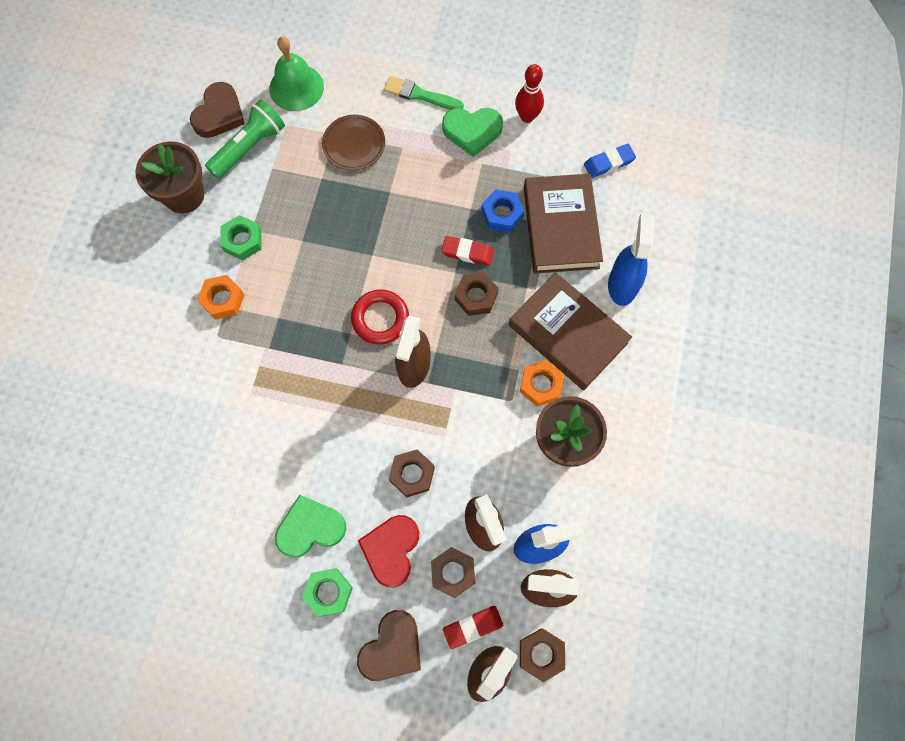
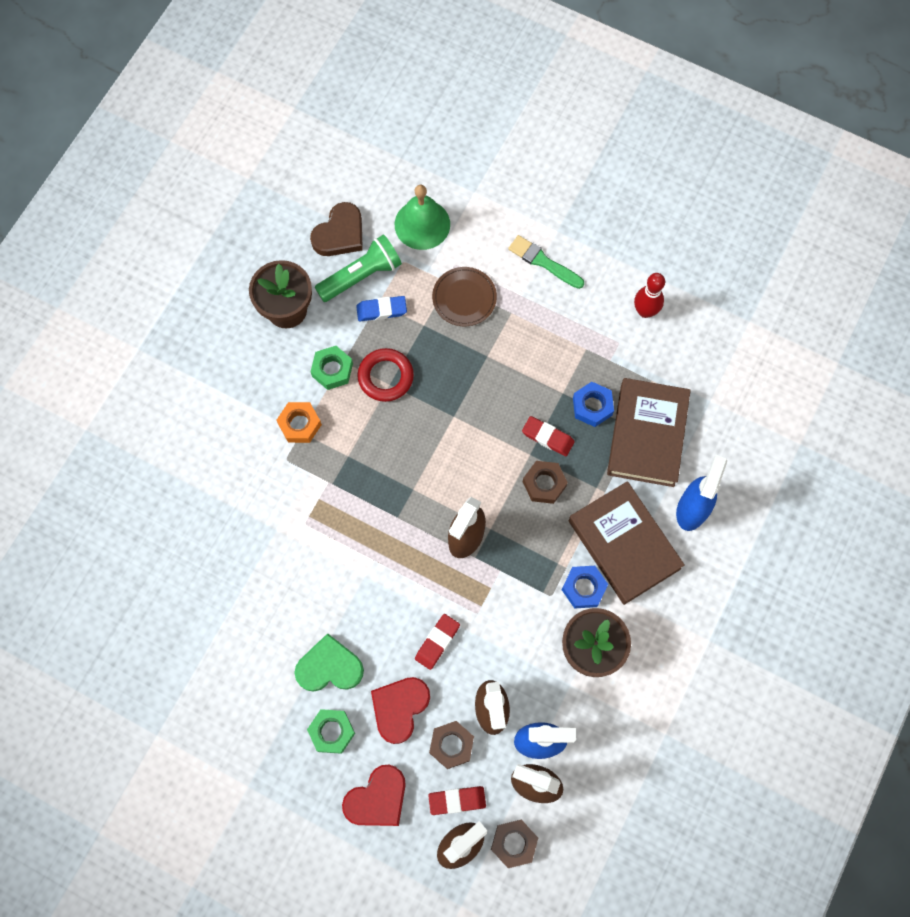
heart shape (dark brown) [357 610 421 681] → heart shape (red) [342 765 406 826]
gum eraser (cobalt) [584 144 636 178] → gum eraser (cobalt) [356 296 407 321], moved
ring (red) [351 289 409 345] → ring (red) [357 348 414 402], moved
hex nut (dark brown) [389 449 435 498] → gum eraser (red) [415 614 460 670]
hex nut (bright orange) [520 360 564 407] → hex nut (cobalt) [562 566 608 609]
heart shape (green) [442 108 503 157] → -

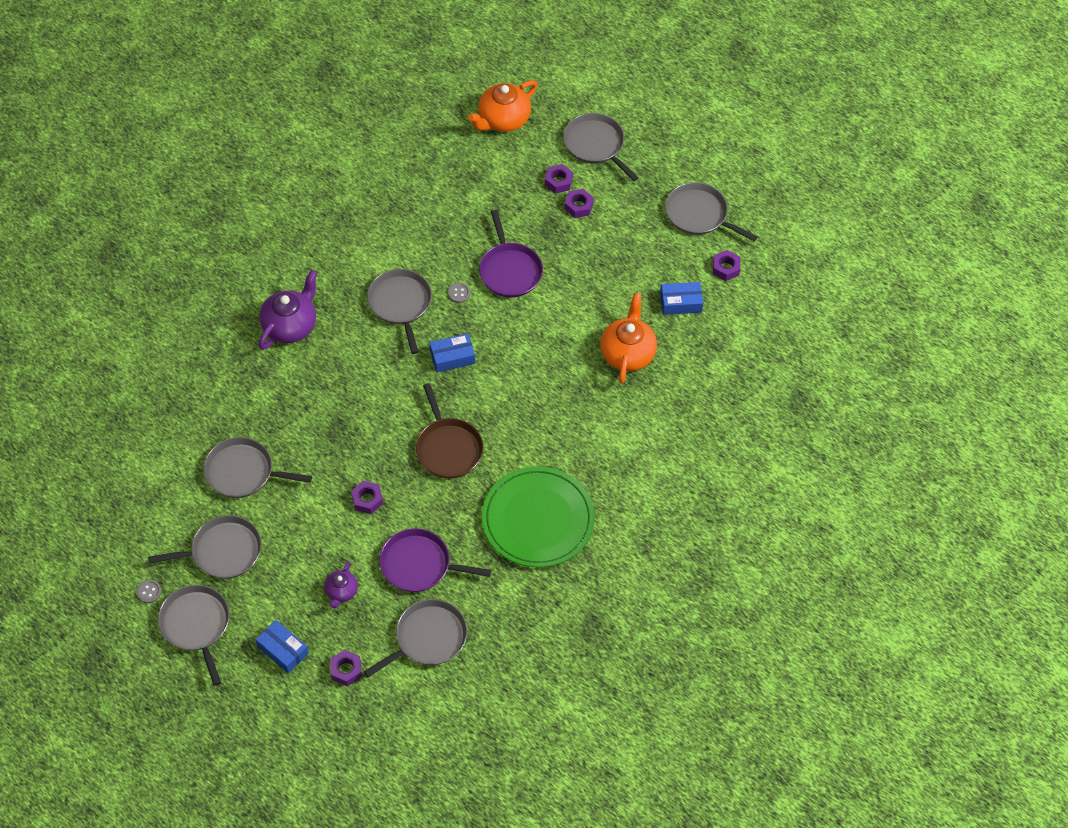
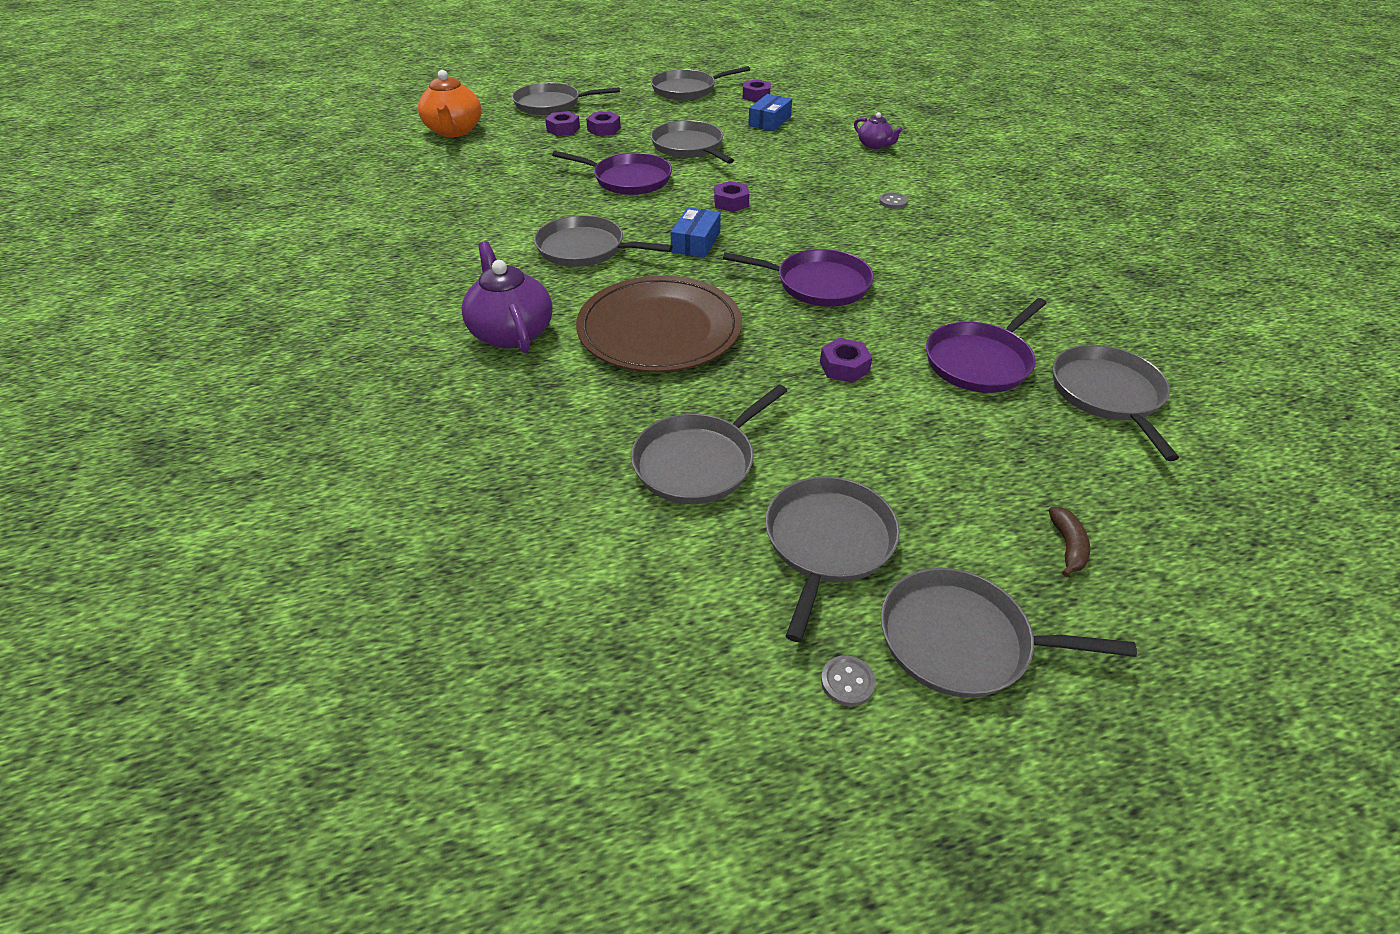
- → dinner plate (dark brown) [576 275 742 372]
- → skillet (grey) [651 120 734 164]
hex nut (purple) [330 650 362 686] → hex nut (purple) [714 181 749 212], moved
skillet (dark brown) [416 383 484 478] → skillet (purple) [723 249 874 307]
tea pot (purple) [325 561 358 608] → tea pot (purple) [854 112 903 149], moved
sewing button (grey) [448 283 470 303] → sewing button (grey) [879 192 908 209], moved
parcel (cobalt) [256 620 309 673] → banana (dark brown) [1049 507 1090 577]
dinner plate (green) [482 466 595 568] → -
tea pot (bright orange) [600 293 657 383] → -

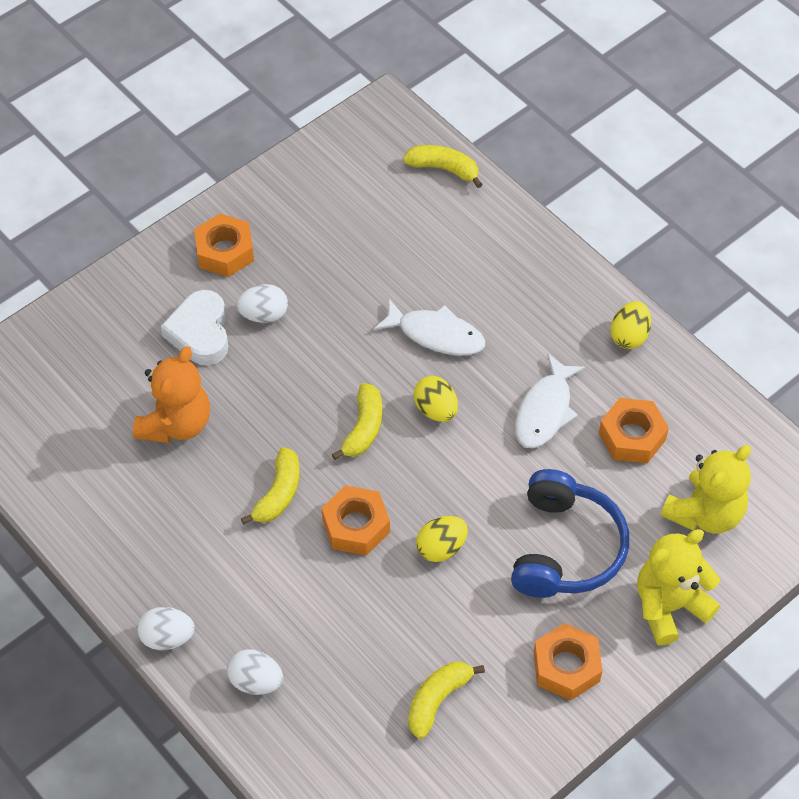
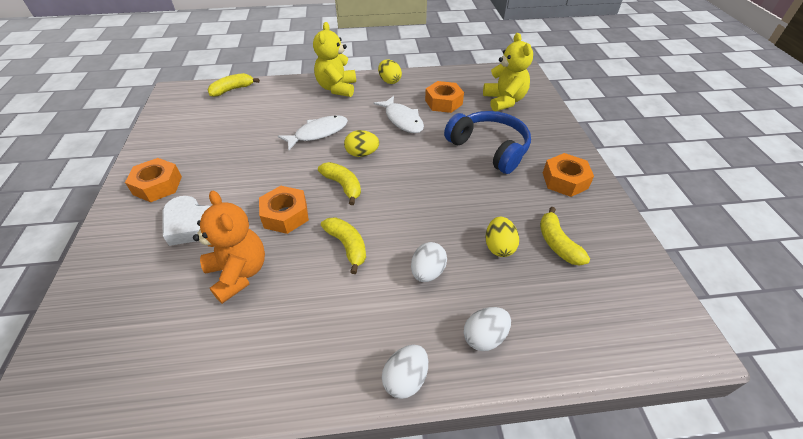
hex nut (bright orange) [322 485 390 556] → hex nut (bright orange) [259 186 309 234], moved
teddy (bright yellow) [637 529 720 646] → teddy (bright yellow) [313 22 356 97], moved
toy egg (white) [236 284 288 323] → toy egg (white) [411 242 447 282], moved
toy egg (bright yellow) [416 516 468 562] → toy egg (bright yellow) [485 217 519 257], moved

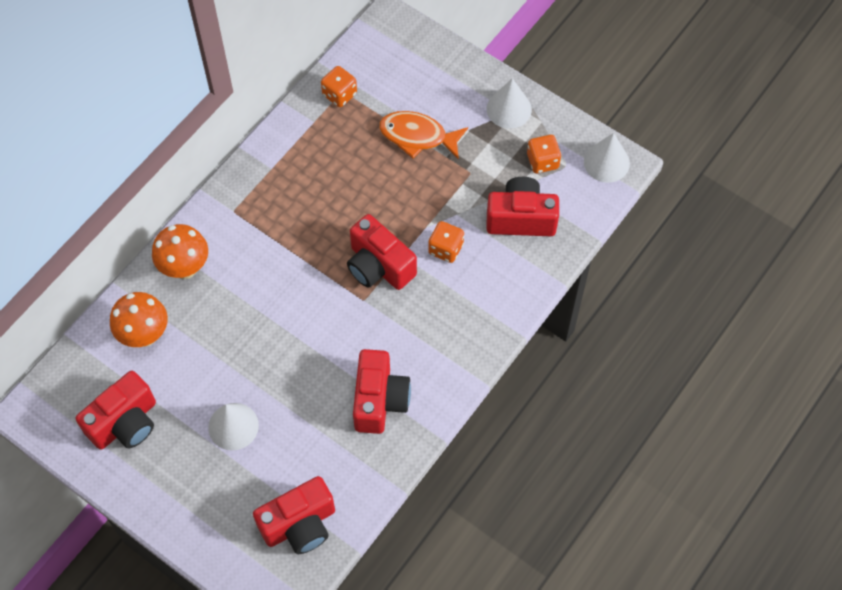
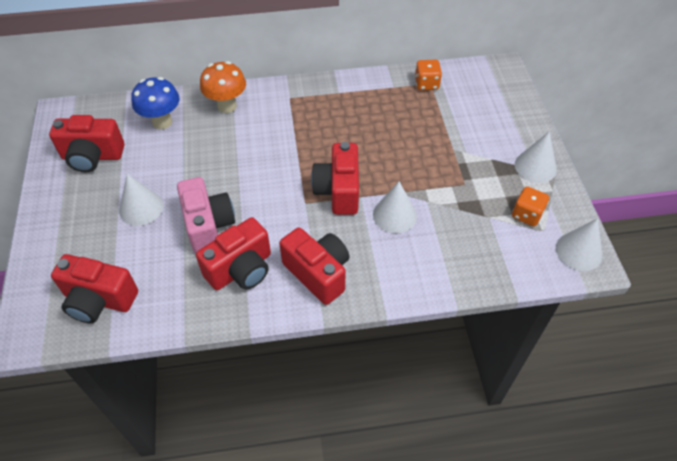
toadstool (bright orange) [110 292 168 347] → toadstool (cobalt) [131 77 179 129]
- → compact camera (pink) [177 177 235 254]
compact camera (red) [486 177 559 236] → compact camera (red) [279 228 349 305], moved
game die (bright orange) [428 221 464 263] → cone shape (white) [373 181 417 233]
fish (bright orange) [379 111 468 159] → -

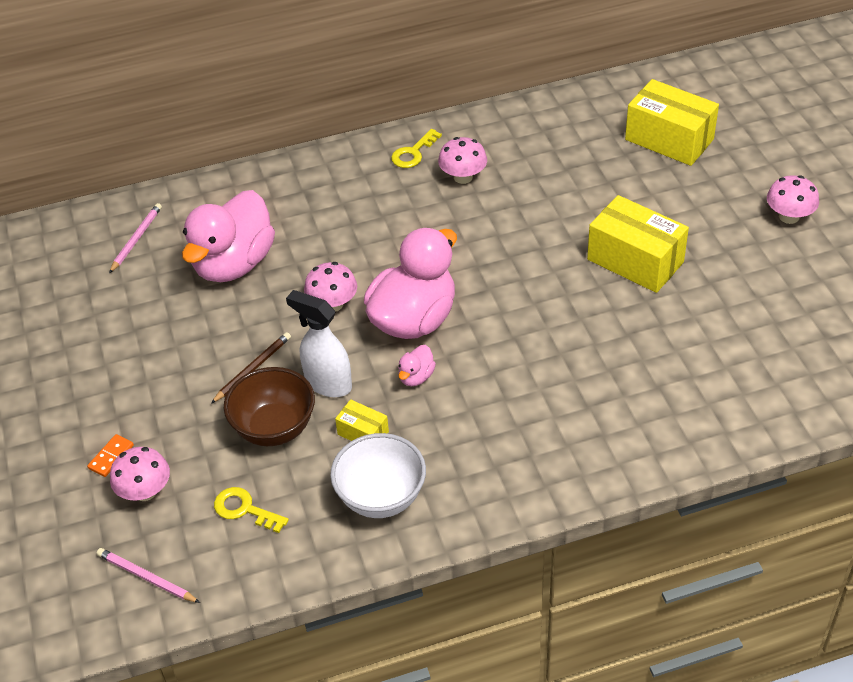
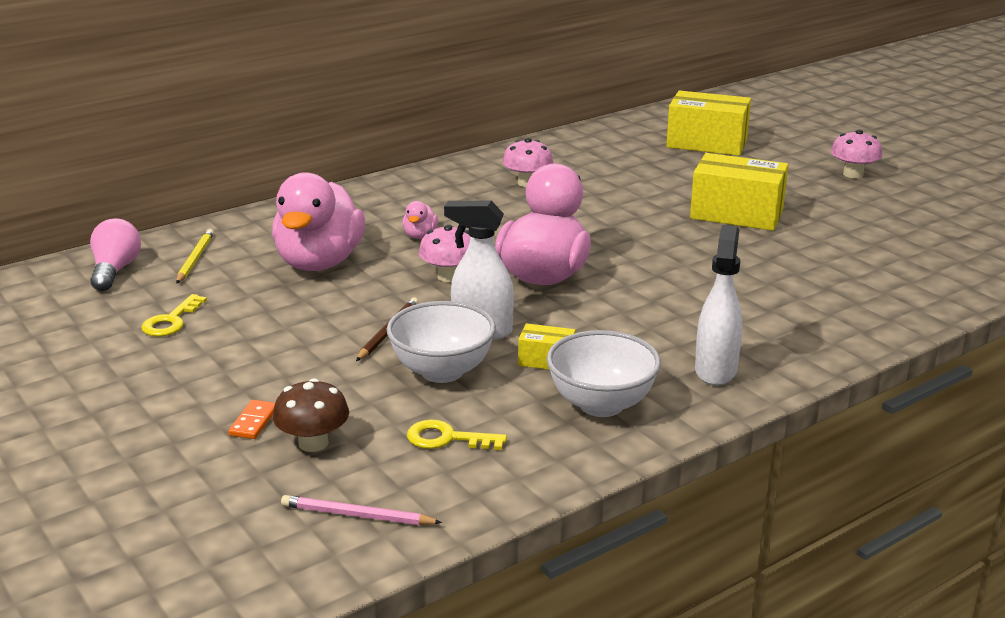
- → lightbulb (pink) [90 218 141 291]
key (bright yellow) [391 129 442 168] → key (bright yellow) [141 294 207 337], moved
lead pencil (pink) [109 203 162 273] → lead pencil (bright yellow) [176 229 214 284]
toadstool (pink) [110 447 170 501] → toadstool (dark brown) [273 378 349 452]
serving bowl (dark brown) [224 367 315 446] → serving bowl (white) [387 301 496 383]
rubber duck (pink) [398 345 436 386] → rubber duck (pink) [402 201 438 239], moved
- → sprayer (white) [695 225 742 386]

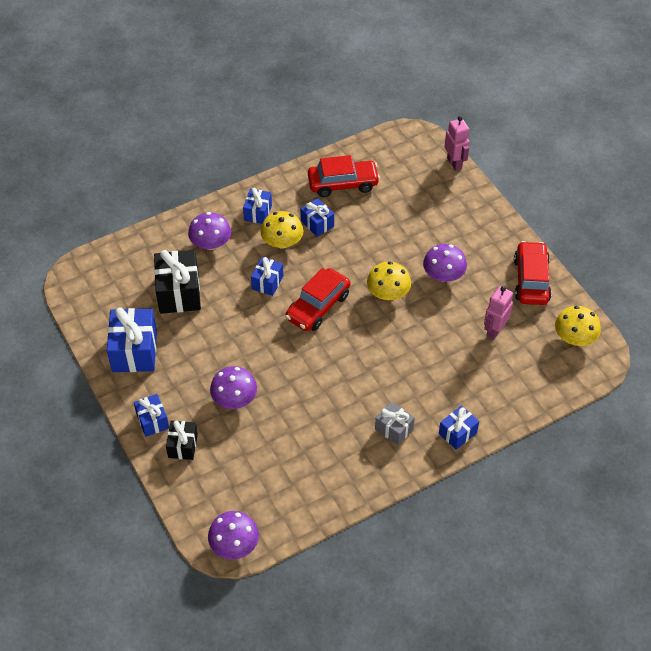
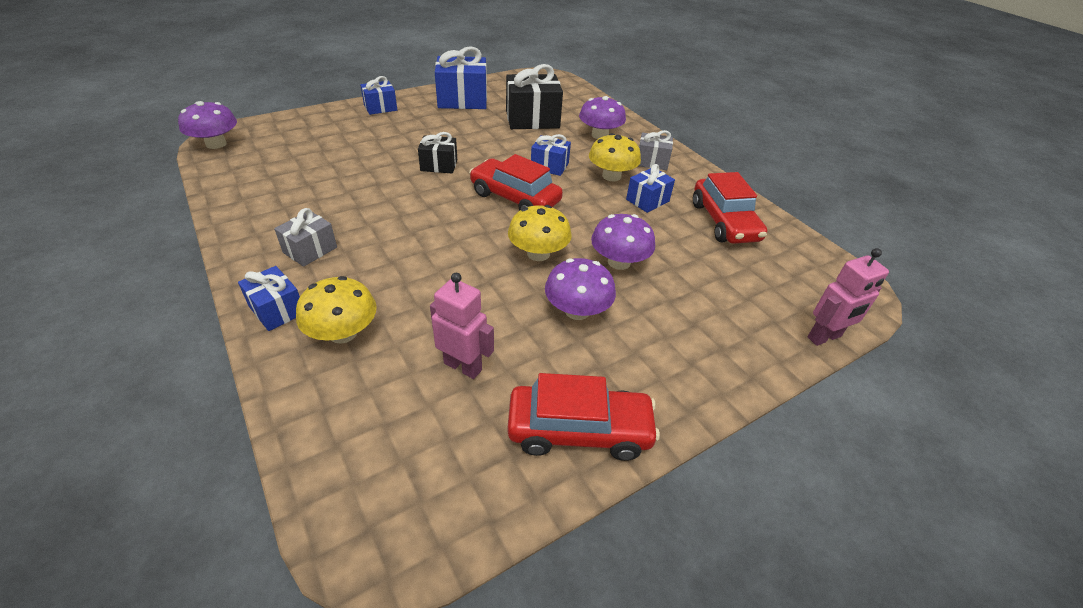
toadstool (bright yellow) [555 306 601 346] → toadstool (bright yellow) [296 276 377 344], moved
gift (ebony) [166 421 198 460] → gift (ebony) [418 132 457 174], moved
toadstool (purple) [210 366 257 409] → toadstool (purple) [591 214 655 270], moved
gift (cobalt) [243 188 272 224] → gift (grey) [639 130 673 170]

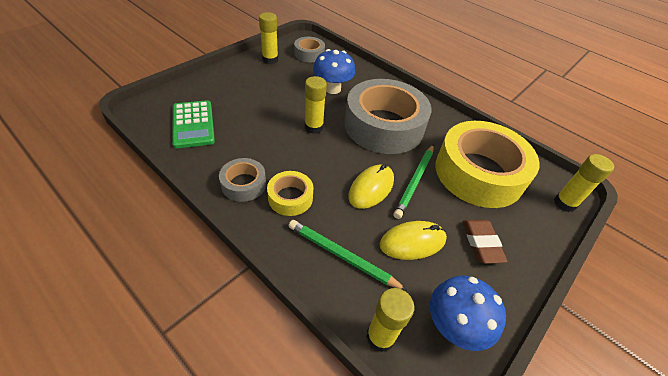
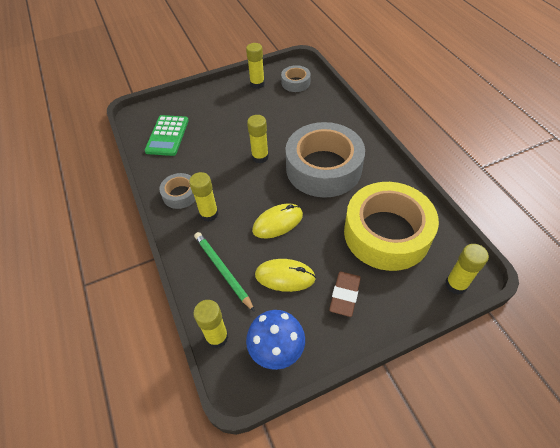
sticky tape (bright yellow) [267 171 313 216] → stick of glue (bright yellow) [189 172 218 222]
toadstool (cobalt) [313 49 355 94] → -
lead pencil (green) [393 144 434 219] → -

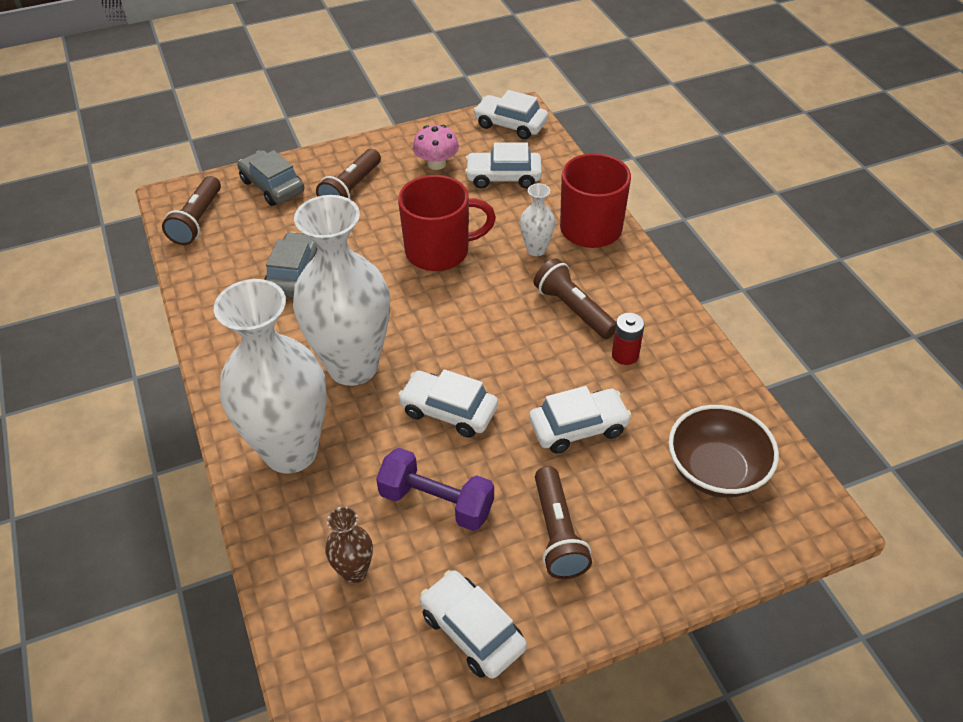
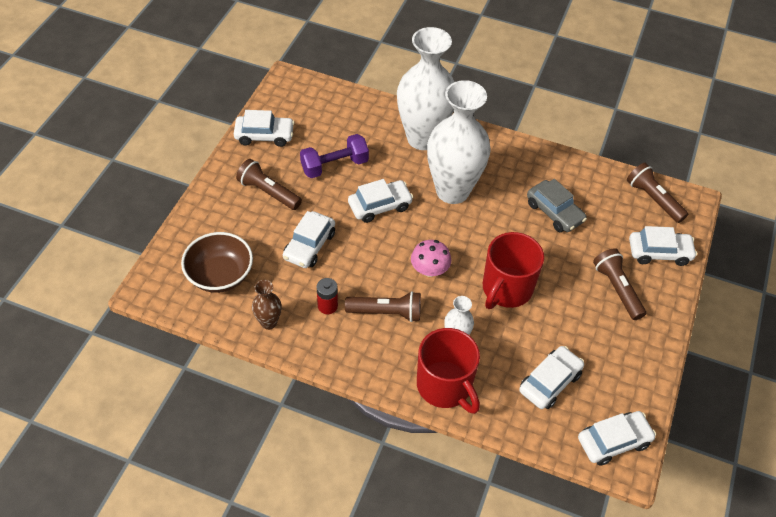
vase (dark brown) [325 506 373 584] → vase (dark brown) [252 280 282 330], moved
toadstool (pink) [413 125 459 170] → toadstool (pink) [411 240 451 277], moved
car (grey) [238 150 304 206] → car (white) [629 226 697 266]

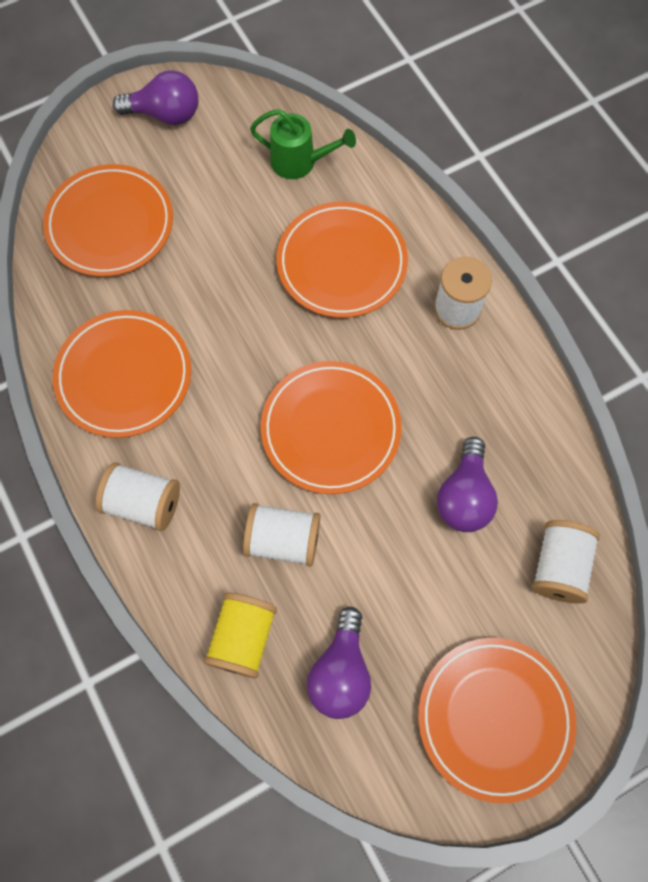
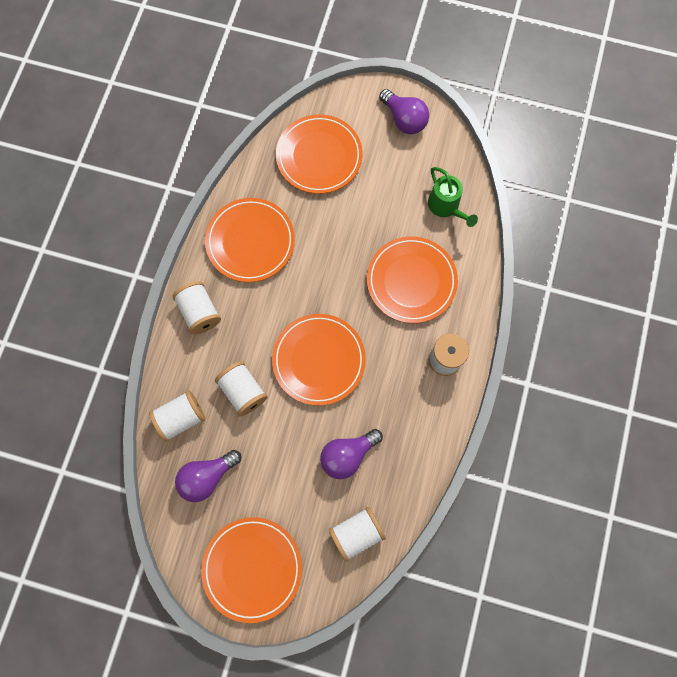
reel of thread (bright yellow) [204 592 277 678] → reel of thread (white) [149 390 206 442]

